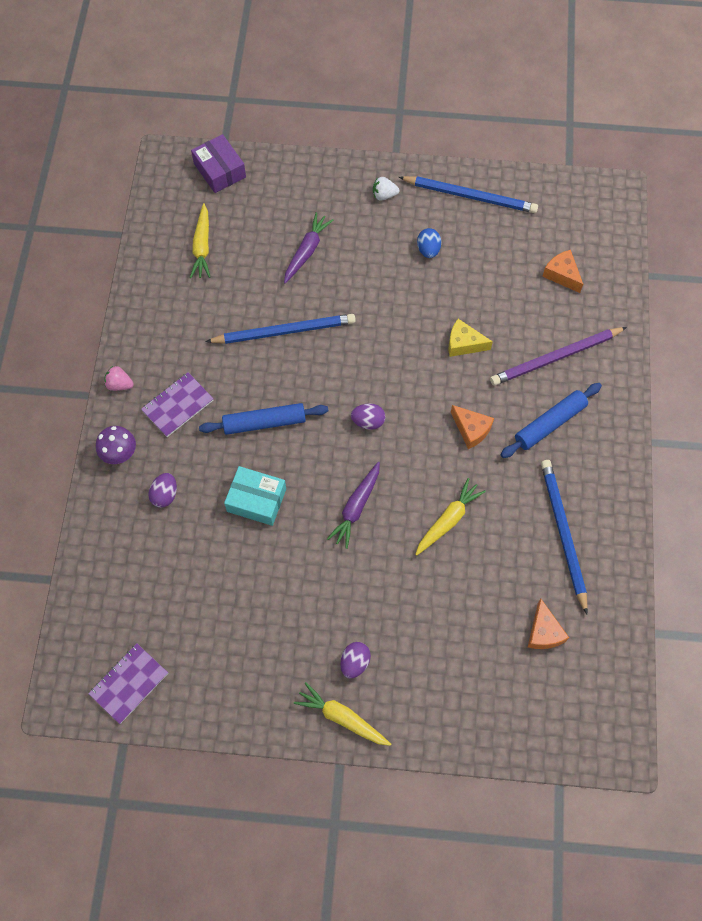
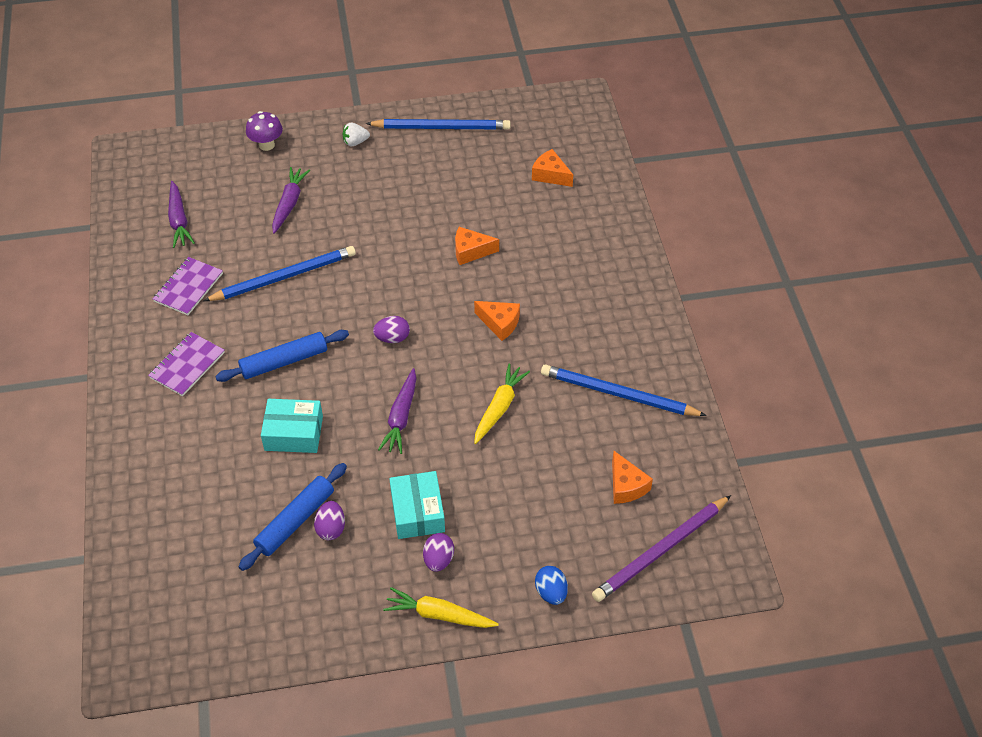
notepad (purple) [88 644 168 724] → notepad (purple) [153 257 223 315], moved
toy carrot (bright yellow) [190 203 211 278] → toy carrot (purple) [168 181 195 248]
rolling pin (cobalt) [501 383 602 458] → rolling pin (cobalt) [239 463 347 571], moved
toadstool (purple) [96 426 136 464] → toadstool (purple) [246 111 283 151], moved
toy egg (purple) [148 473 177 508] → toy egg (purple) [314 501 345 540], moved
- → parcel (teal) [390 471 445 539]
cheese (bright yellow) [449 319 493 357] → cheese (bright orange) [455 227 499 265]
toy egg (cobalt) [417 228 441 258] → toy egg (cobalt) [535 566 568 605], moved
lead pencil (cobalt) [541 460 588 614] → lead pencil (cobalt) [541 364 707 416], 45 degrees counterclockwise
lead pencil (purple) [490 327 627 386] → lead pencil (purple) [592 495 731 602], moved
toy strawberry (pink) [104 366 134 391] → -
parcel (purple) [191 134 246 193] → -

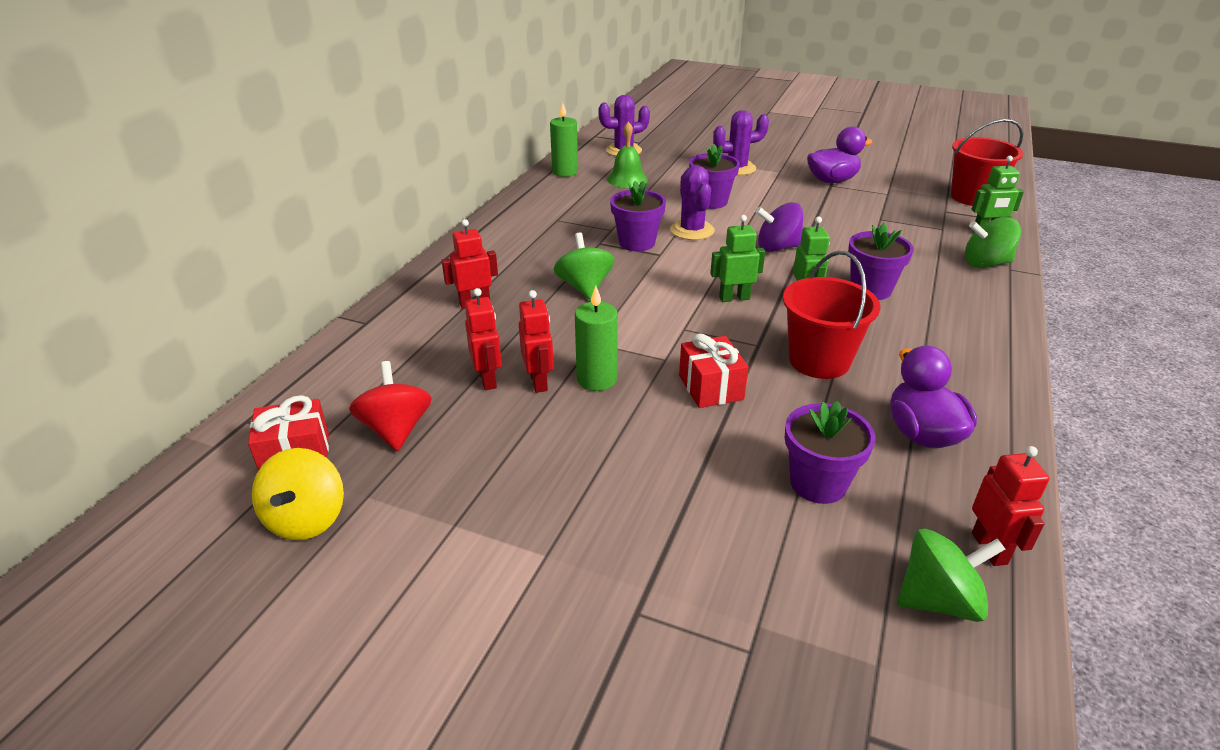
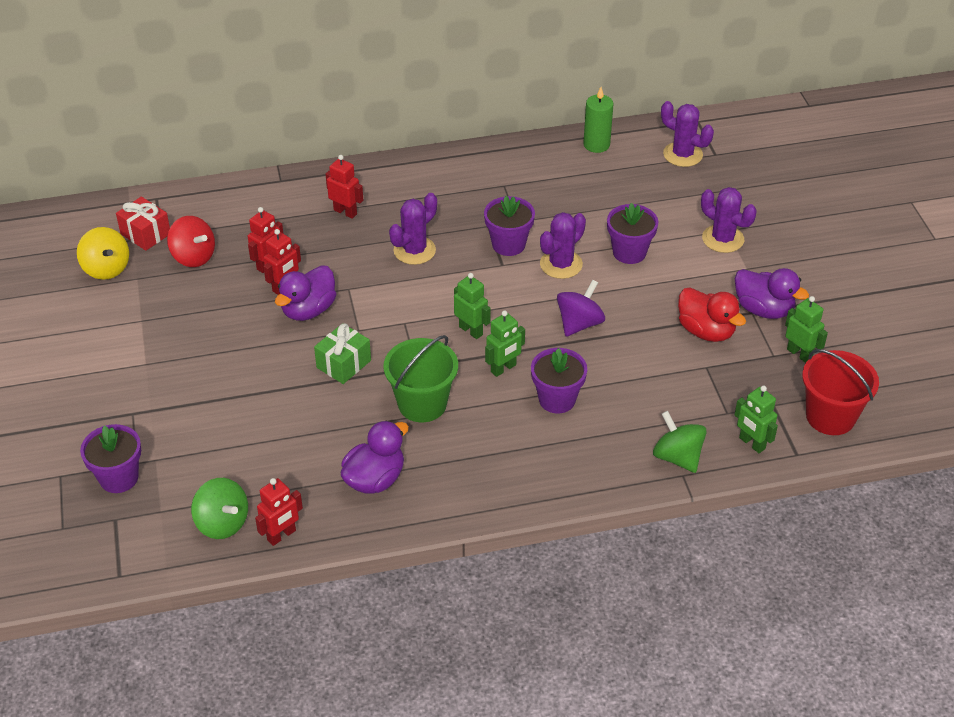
whirligig (bright yellow) [252 448 344 540] → whirligig (bright yellow) [77 227 129 280], 90 degrees counterclockwise
plant pot (purple) [785 400 876 504] → plant pot (purple) [80 424 141 493], moved
whirligig (red) [349 361 432 451] → whirligig (red) [167 216 215 267], 90 degrees clockwise
wax candle (green) [575 286 618 391] → rubber duck (purple) [275 265 336 321]
gift (red) [679 333 749 408] → gift (green) [314 323 371 384]
bucket (red) [783 251 880 379] → bucket (green) [383 335 458 422]
whirligig (green) [554 232 614 300] → saguaro cactus (purple) [389 193 437 265]
whirligig (purple) [755 202 803 252] → whirligig (purple) [557 280 605 337], 75 degrees clockwise
- → rubber duck (red) [678 288 746 342]
- → robot (green) [785 296 828 363]
hand bell (green) [607 122 648 188] → -

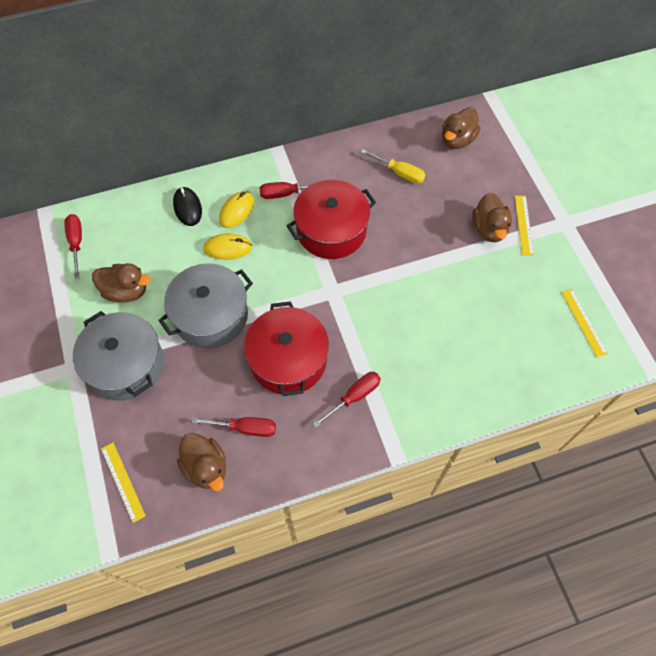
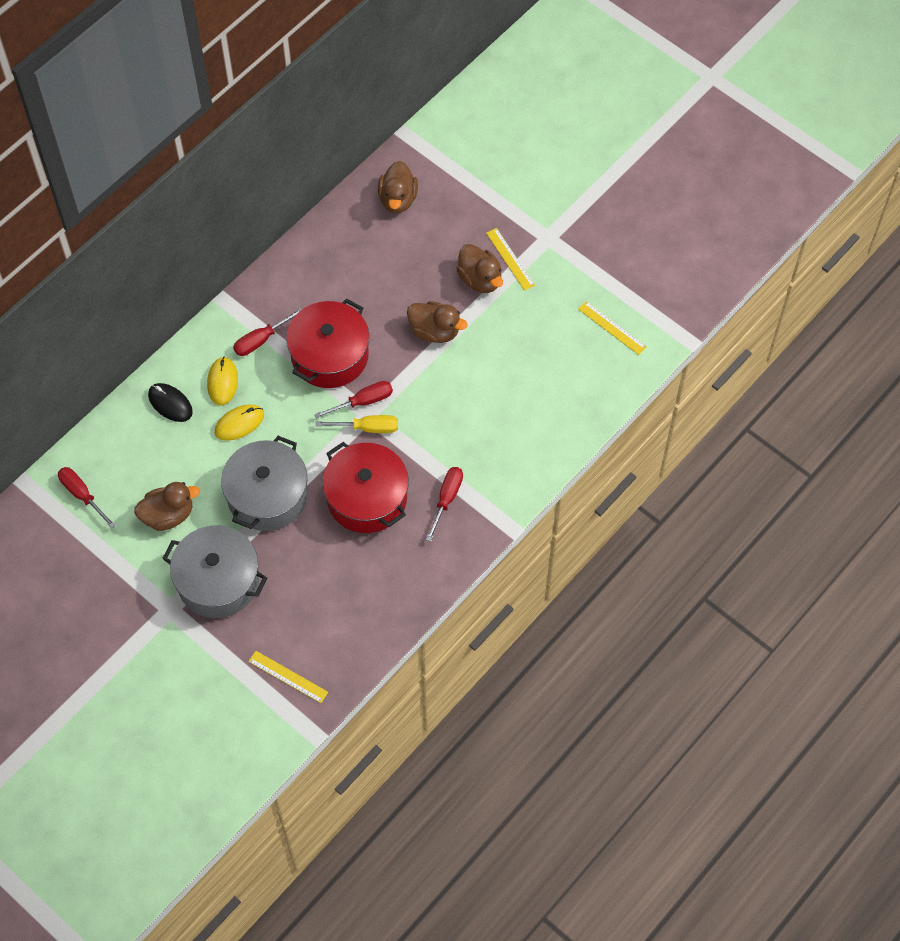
flat screwdriver (red) [191 417 276 437] → flat screwdriver (red) [314 381 393 419], moved
flat screwdriver (bright yellow) [361 149 426 184] → flat screwdriver (bright yellow) [315 415 398 433], moved
rubber duck (dark brown) [177 433 226 491] → rubber duck (dark brown) [407 301 468 343], moved

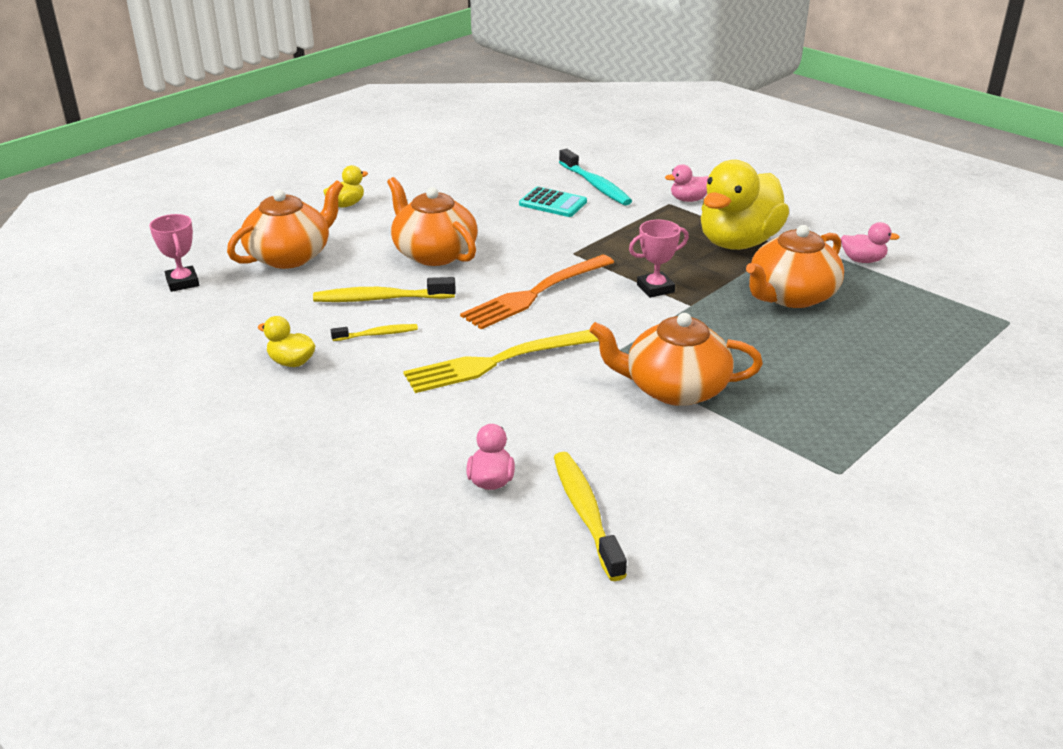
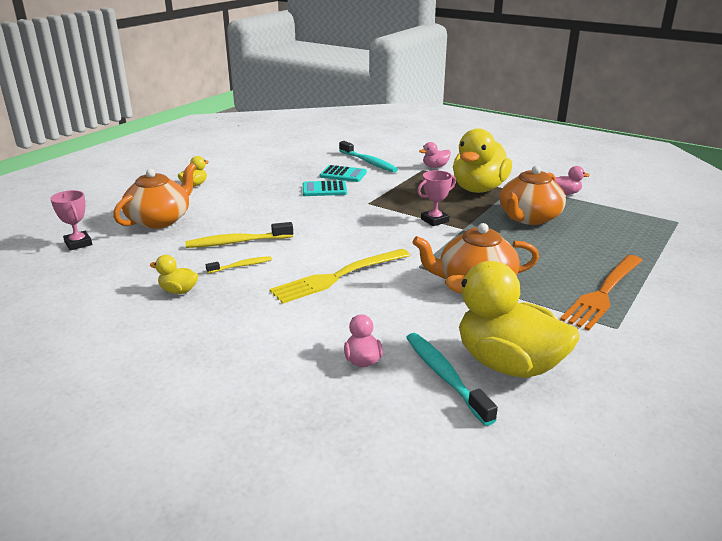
- → calculator (teal) [303 180 347 196]
dental brush (bright yellow) [554 452 627 581] → dental brush (teal) [406 333 498 426]
- → rubber duck (bright yellow) [445 261 579 378]
table fork (bright orange) [460 254 614 329] → table fork (bright orange) [560 255 643 331], moved
tea pot (bright orange) [387 177 478 266] → -

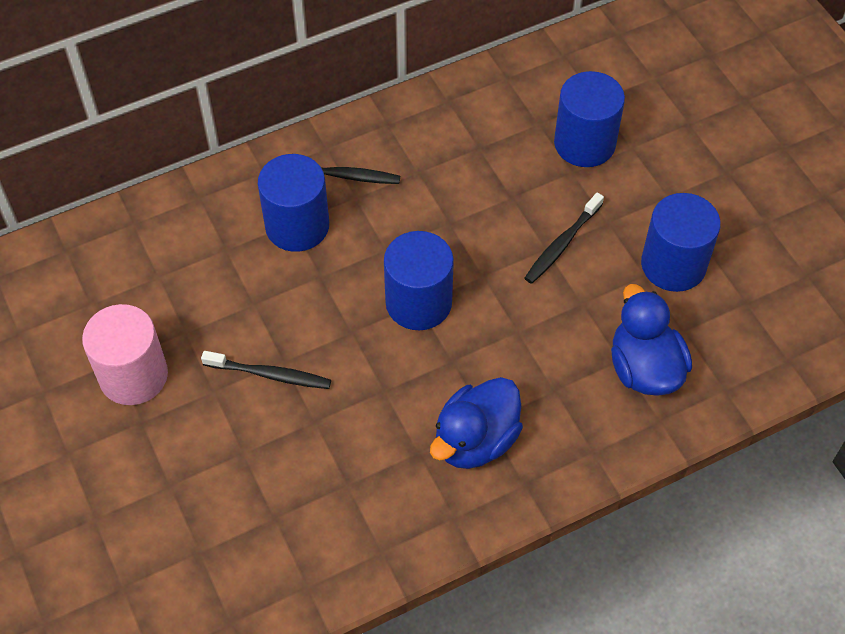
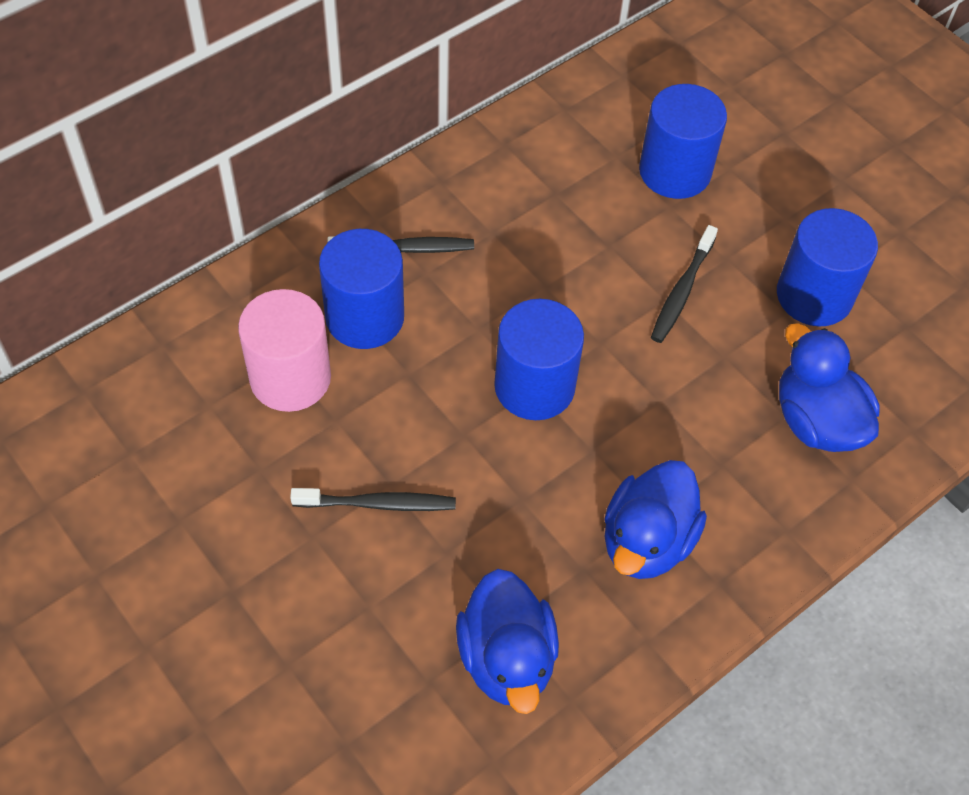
cylinder shape (pink) [82 304 168 405] → cylinder shape (pink) [238 289 331 412], moved
- → rubber duck (cobalt) [456 569 559 714]

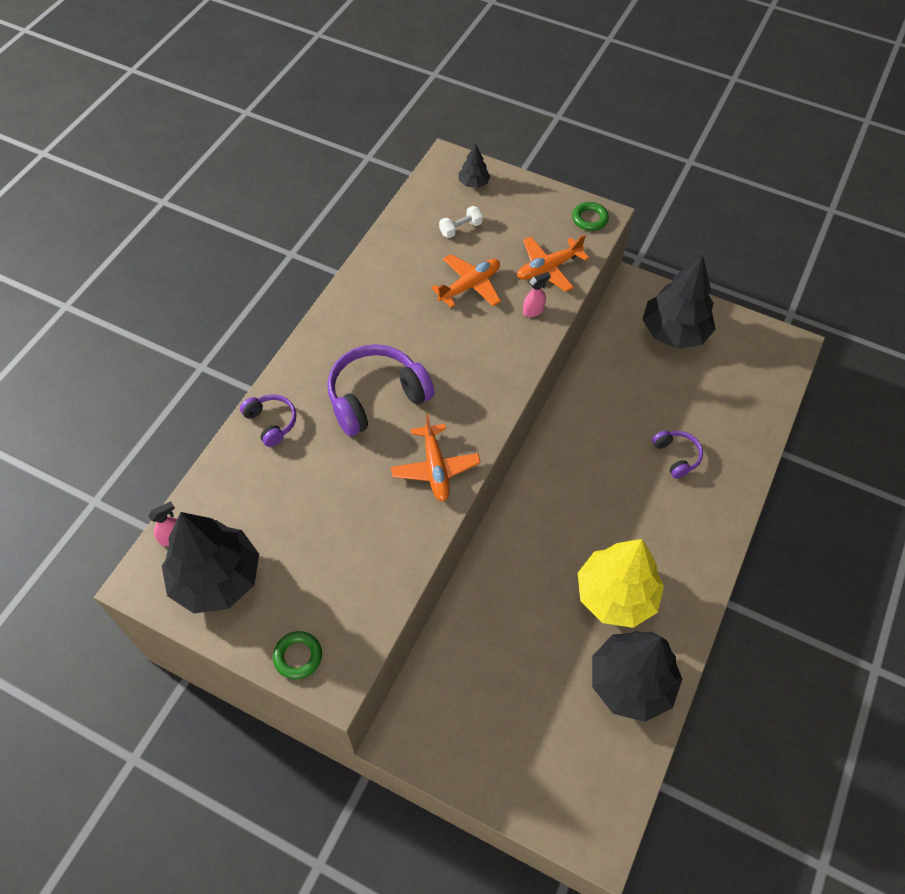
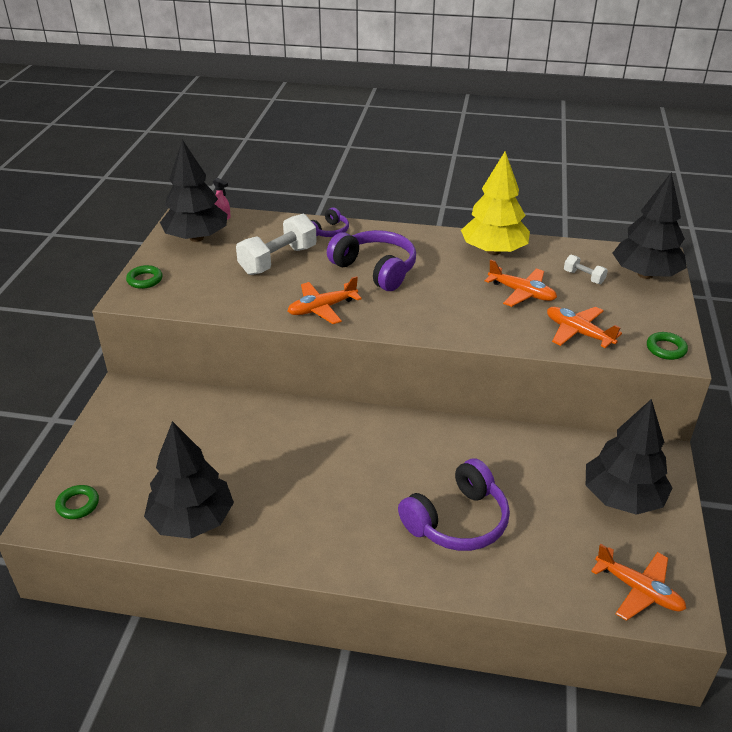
- → ring (green) [55 485 99 519]
- → hand weight (white) [236 214 317 275]
headset (purple) [652 430 703 479] → headset (purple) [398 459 510 551], x1.87
fir tree (bright yellow) [578 539 664 628] → fir tree (bright yellow) [461 151 530 255], moved
- → aeroplane (bright orange) [591 544 687 621]
fir tree (ebony) [459 144 491 188] → fir tree (ebony) [612 172 687 279], x2.23
sprayer (pink) [523 272 551 317] → -

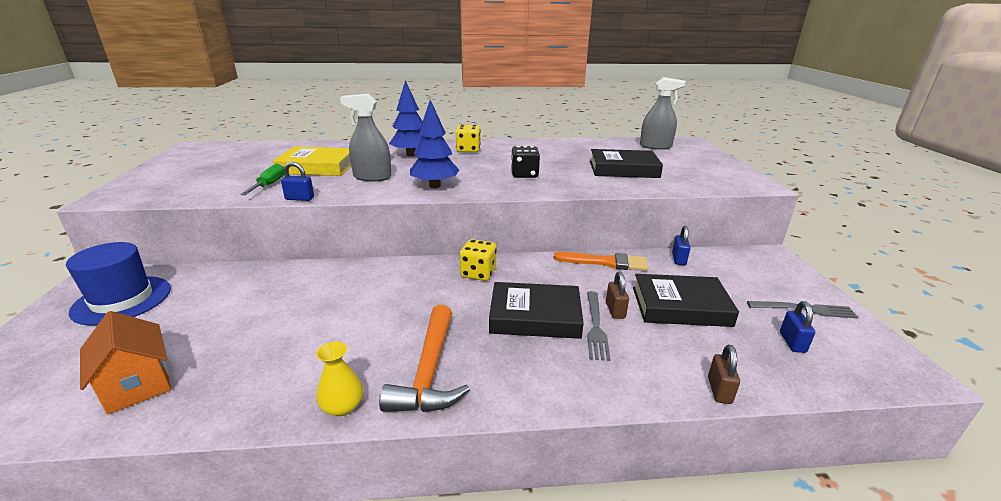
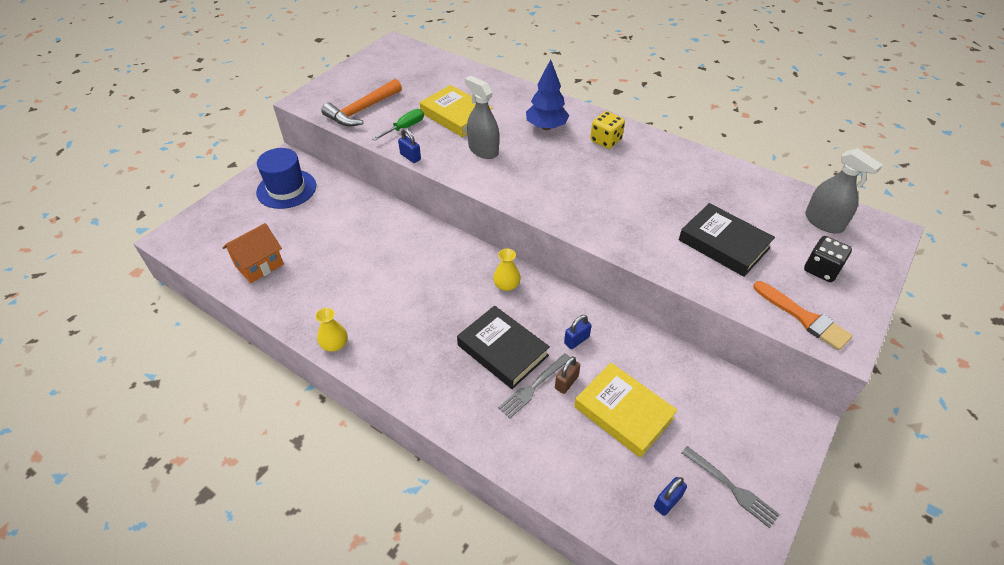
house (bright orange) [80 311 171 414] → house (bright orange) [223 223 284 283], 45 degrees clockwise
carpenter's hammer (bright orange) [379 305 470 412] → carpenter's hammer (bright orange) [321 79 402 126], moved
game die (bright yellow) [459 239 497 281] → vase (bright yellow) [493 249 521 291]
padlock (cobalt) [672 226 690 265] → padlock (cobalt) [564 315 592 349], moved
book (ebony) [633 274 739 327] → book (bright yellow) [574 363 678 458]
paintbrush (bright orange) [554 252 648 271] → paintbrush (bright orange) [753 281 853 350], moved
game die (ebony) [511 146 540 178] → game die (ebony) [804 236 852 282], moved
fir tree (cobalt) [410 100 459 188] → -
padlock (dark brown) [708 345 740 404] → -

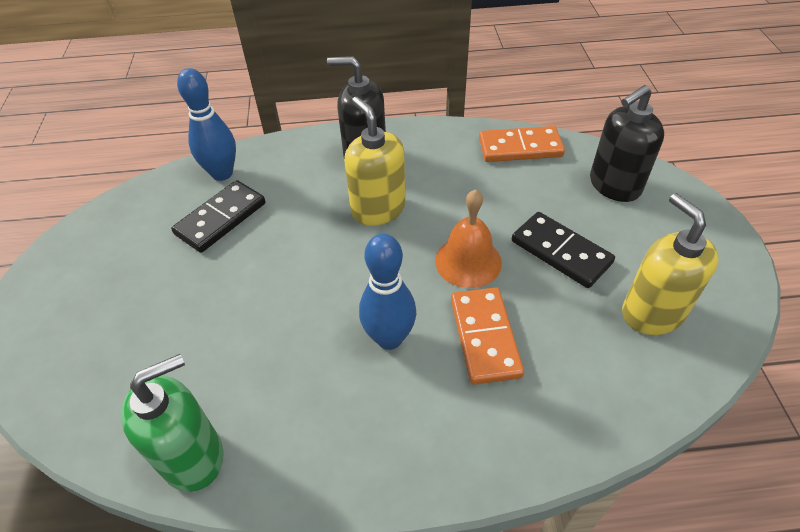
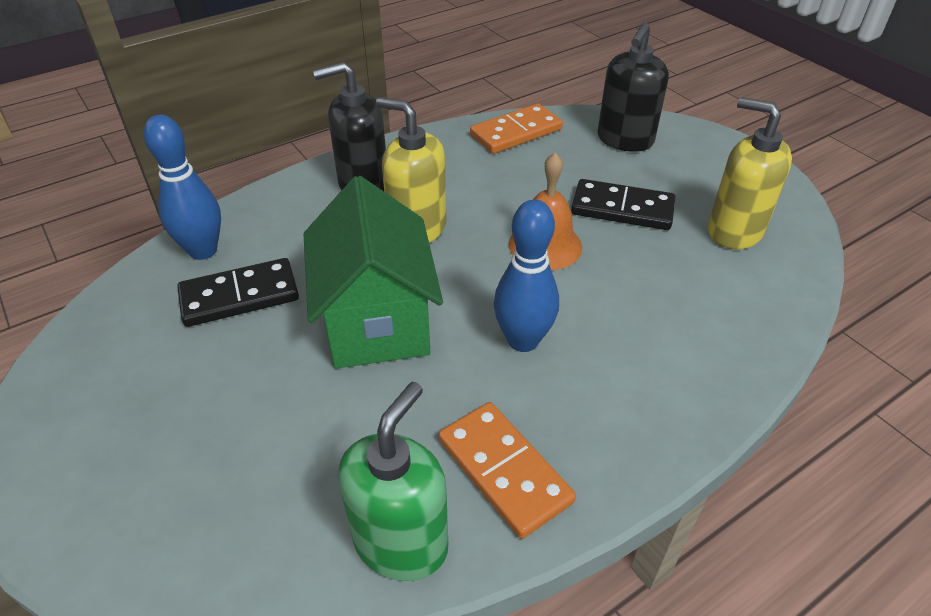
domino (ebony) [171 180 266 253] → domino (ebony) [177 258 299 327], 60 degrees clockwise
- → house (green) [303 176 443 369]
domino (bright orange) [451 287 524 385] → domino (bright orange) [439 402 576 539], moved

